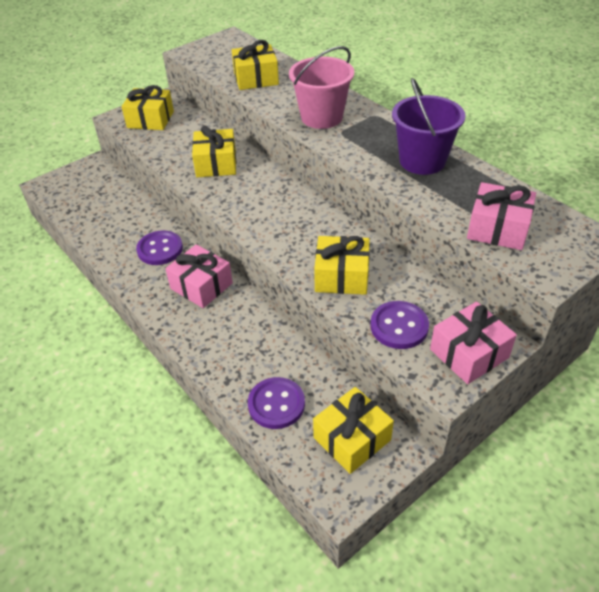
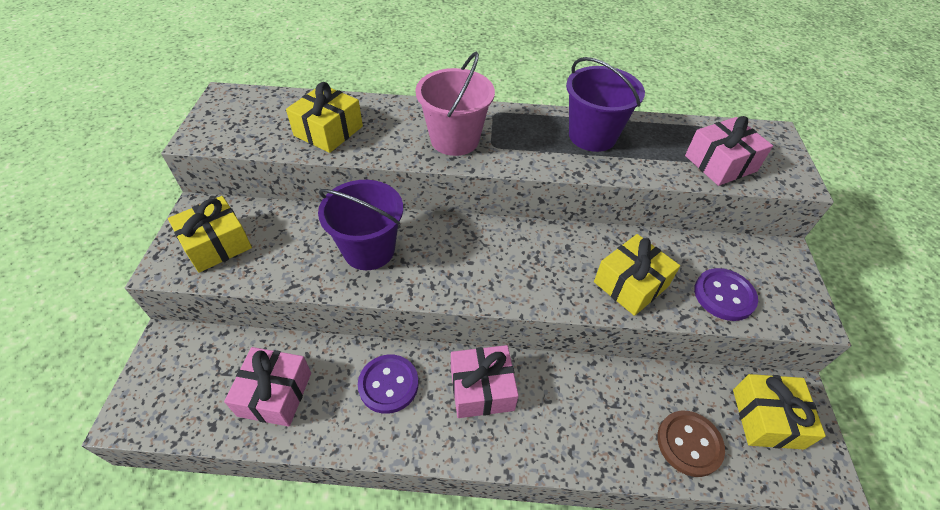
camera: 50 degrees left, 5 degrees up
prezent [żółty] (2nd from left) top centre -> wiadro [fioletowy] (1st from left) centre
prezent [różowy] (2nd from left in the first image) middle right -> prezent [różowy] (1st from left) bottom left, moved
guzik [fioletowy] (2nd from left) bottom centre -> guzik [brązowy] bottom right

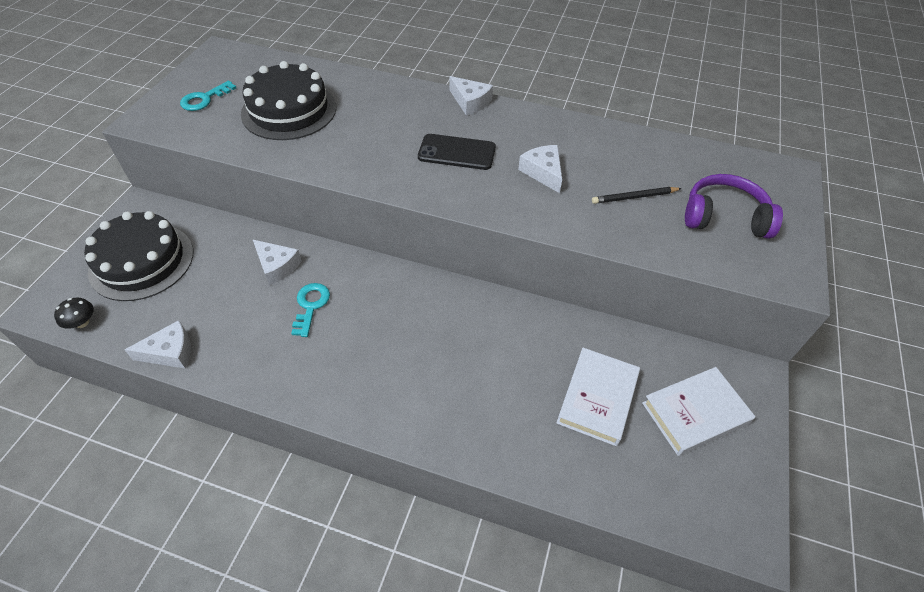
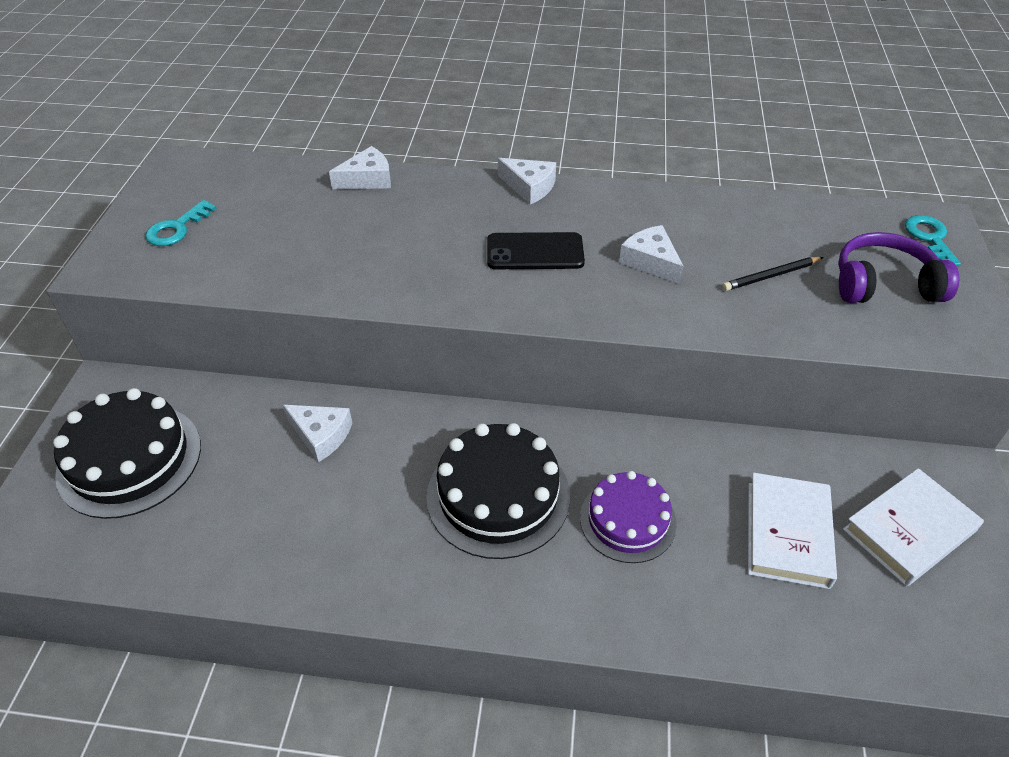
camera: 10 degrees left, 5 degrees down
tort [czarny] (2nd from left) top left -> tort [czarny] (2nd from left) centre, moved
klucz [turkusowy] (2nd from left) centre -> klucz [turkusowy] (2nd from left) top right, moved
grzyb [czarny] middle left -> none
ser [biały] (1st from left in the first image) middle left -> ser [biały] (2nd from left) top centre, moved
none -> tort [fioletowy] bottom centre

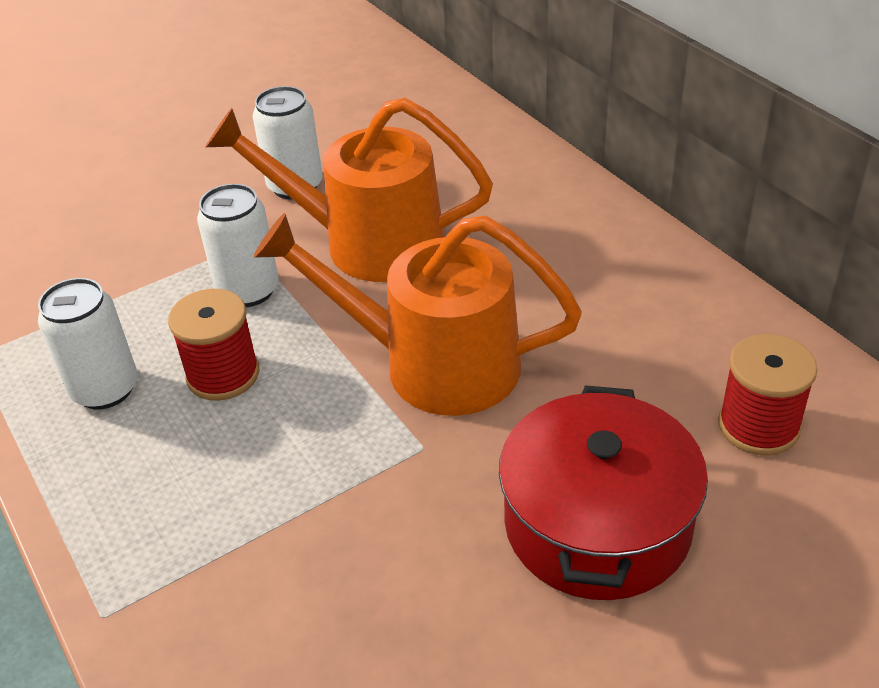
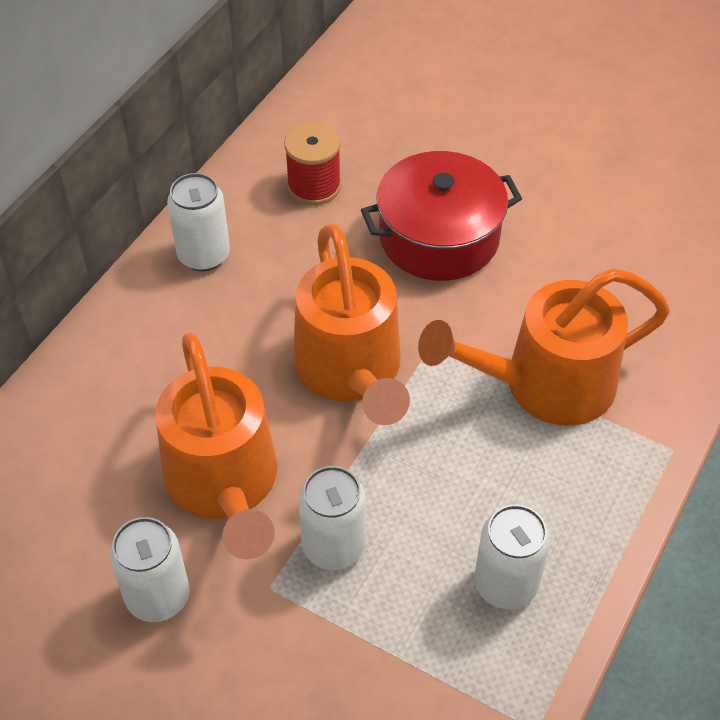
camera: 120 degrees left, 10 degrees up
szpulka [czerwony] (1st from left) middle left -> none
none -> puszka [biały] (2nd from left) top left
none -> konewka [pomarańczowy] (3rd from left) middle right

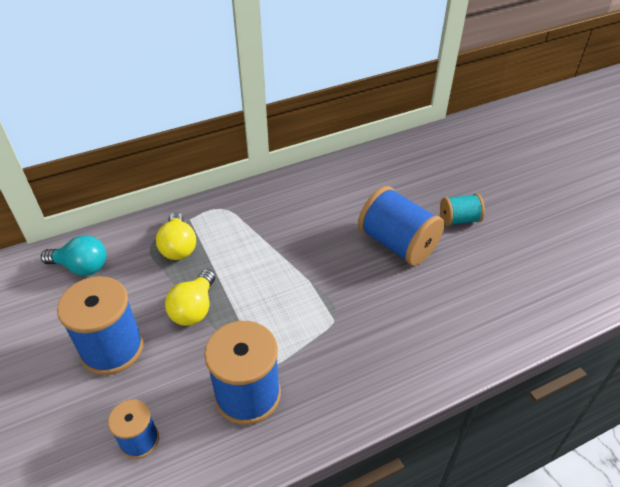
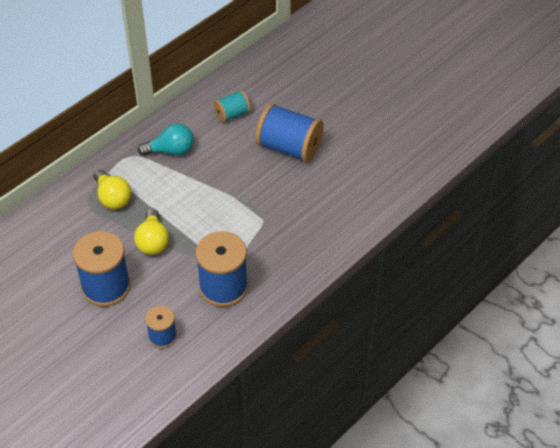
camera: 20 degrees left, 5 degrees up
szpulka [turkusowy] middle right -> szpulka [turkusowy] top centre, moved
żarówka [turkusowy] middle left -> żarówka [turkusowy] top left, moved

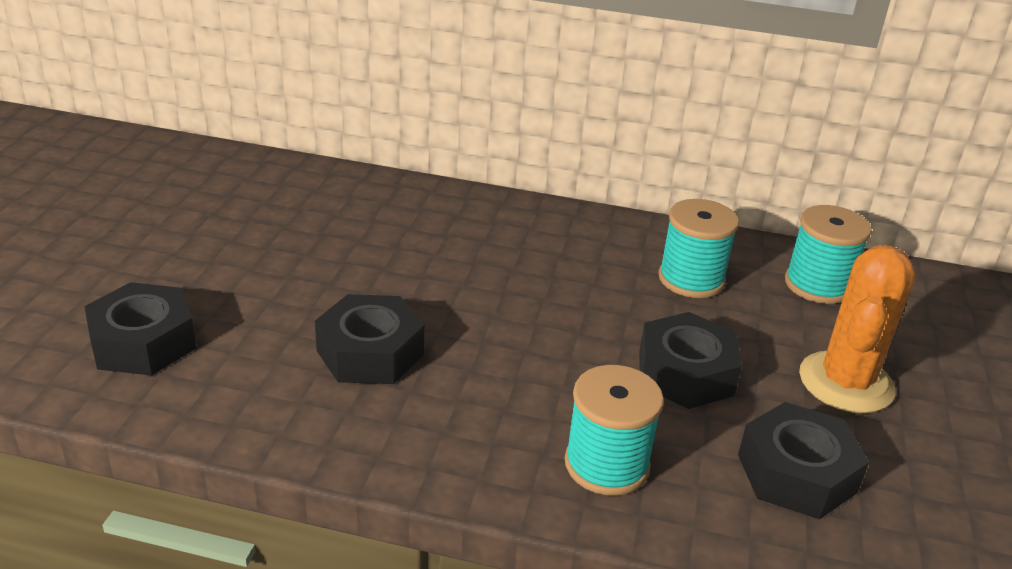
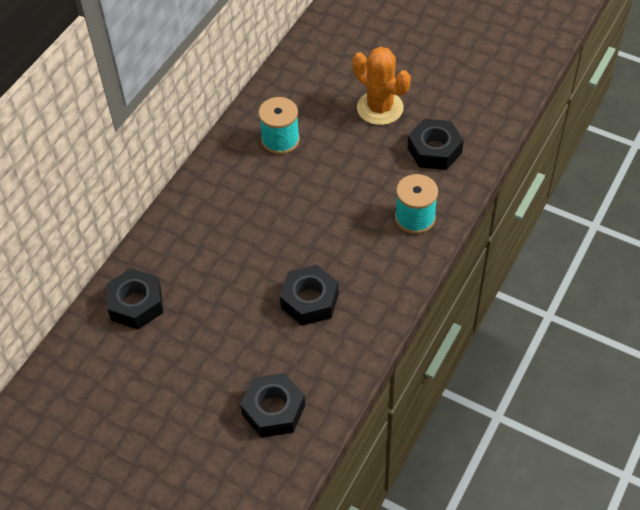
camera: 70 degrees left, 20 degrees up
szpulka [turkusowy] (3rd from left) middle right -> none
nakrętka [czarny] (3rd from left in the first image) middle right -> nakrętka [czarny] (1st from left) middle left, moved

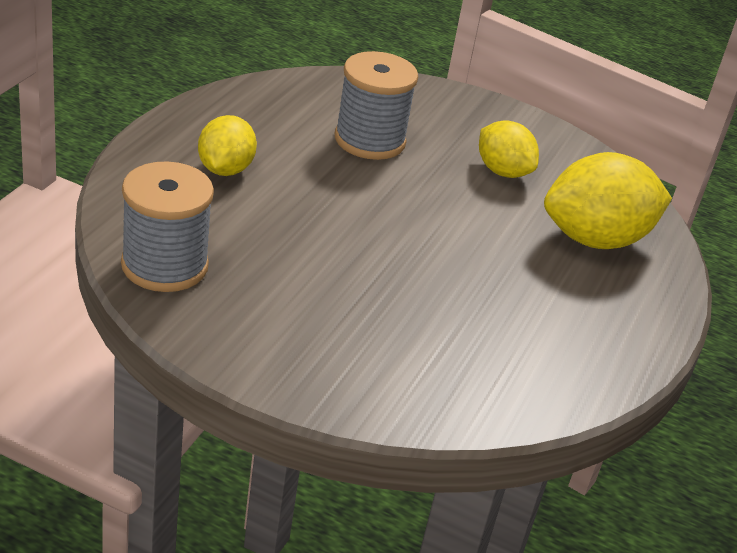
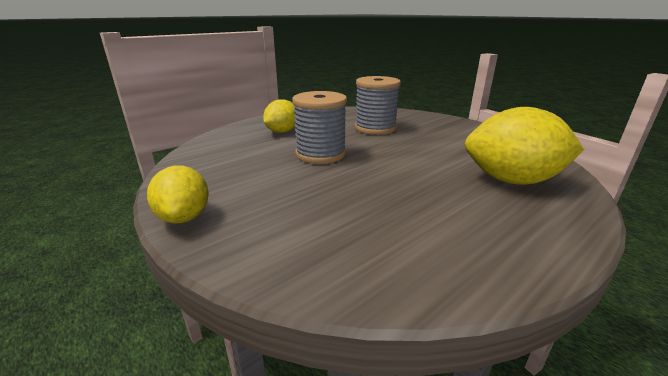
camera: 30 degrees right, 10 degrees down
cytryna [żółty] (2nd from left in the first image) top right -> cytryna [żółty] (1st from left) middle left, moved
szpulka [szary] (1st from left) middle left -> szpulka [szary] (1st from left) centre, moved

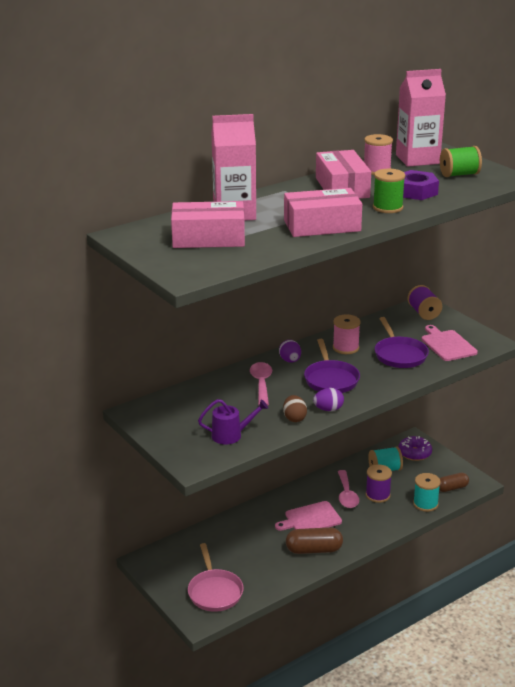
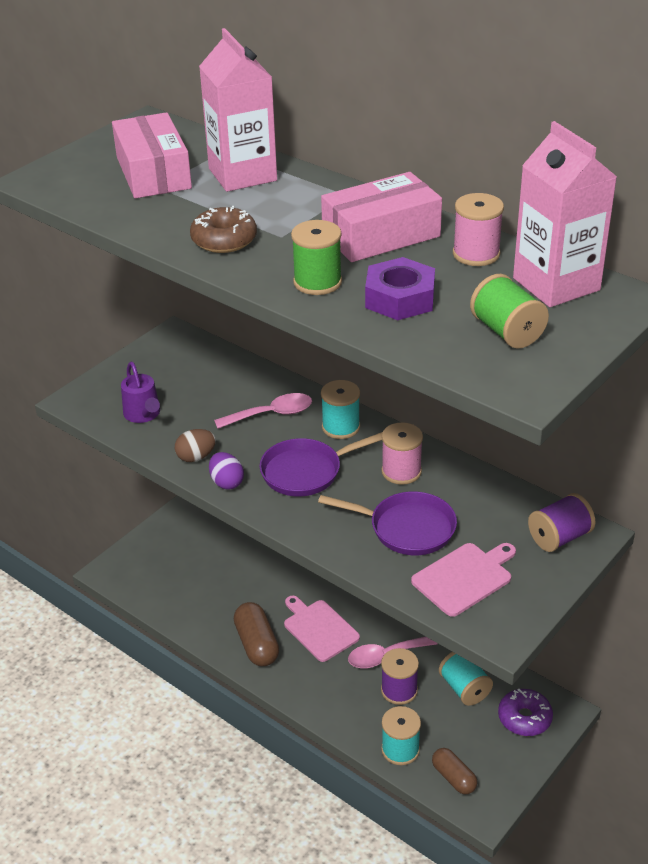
camera: 75 degrees right, 10 degrees up
pudełko [różowy] (2nd from left) top centre -> donut [brązowy] top centre
patelnia [fioletowy] (2nd from left) middle right -> patelnia [fioletowy] (2nd from left) centre, 135 degrees counterclockwise
jajko [fioletowy] (1st from left) centre -> szpulka [turkusowy] (1st from left) centre
patelnia [różowy] bottom centre -> none

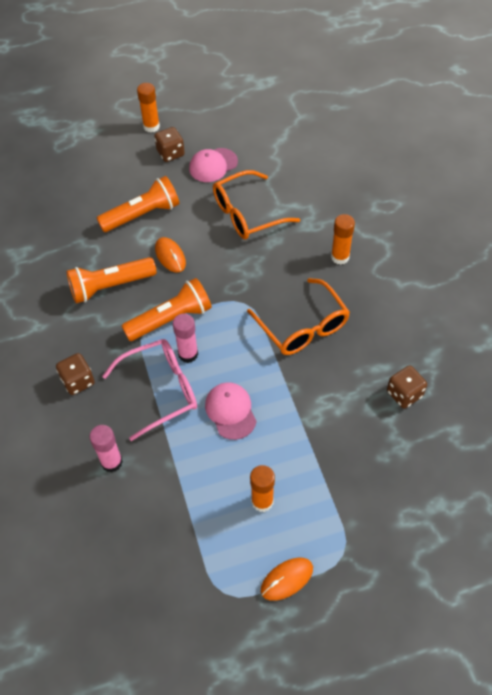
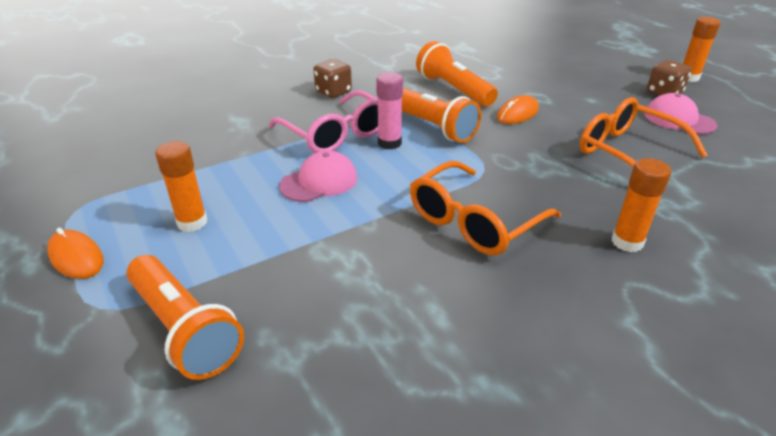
camera: 75 degrees right, 20 degrees down
latarka [pomarańczowy] (2nd from left in the first image) top left -> latarka [pomarańczowy] (1st from left) bottom left, moved
kostka do gry [brązowy] (3rd from left) middle right -> none
klej w sztyfcie [różowy] (1st from left) middle left -> none

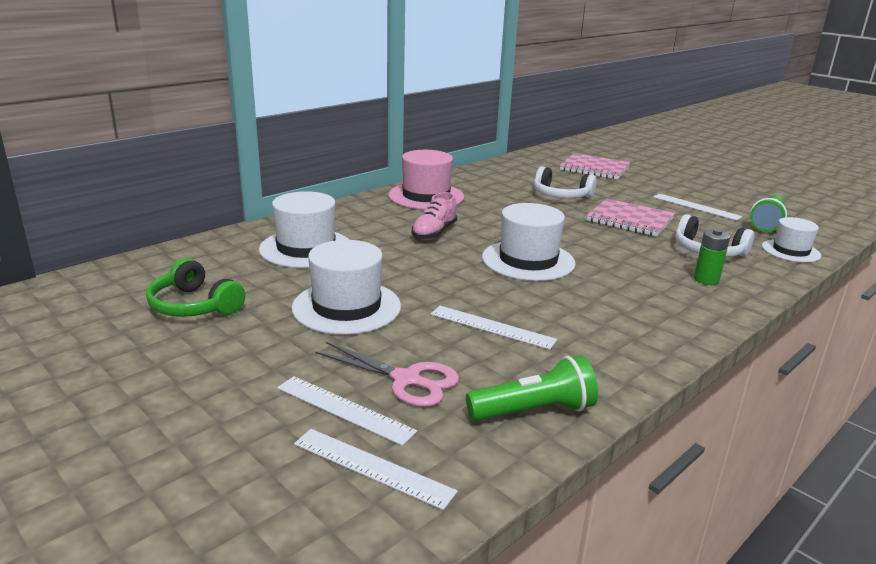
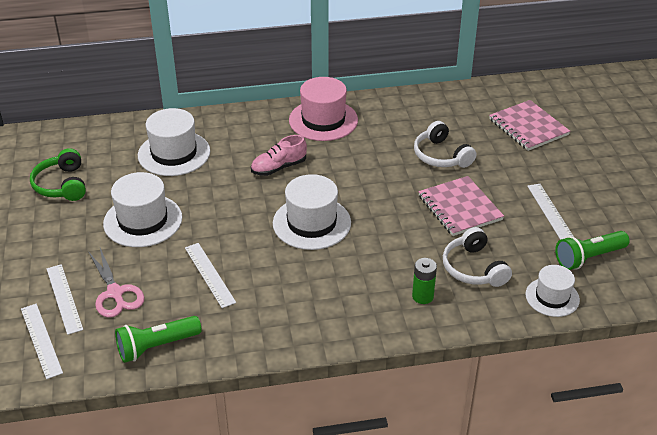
camera: 35 degrees right, 15 degrees up
latarka [zielony] (1st from left) bottom centre -> latarka [zielony] (1st from left) bottom left, 135 degrees clockwise

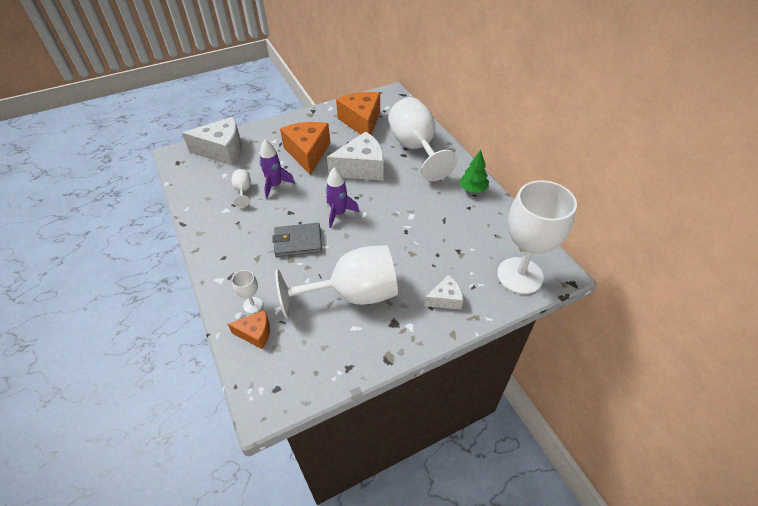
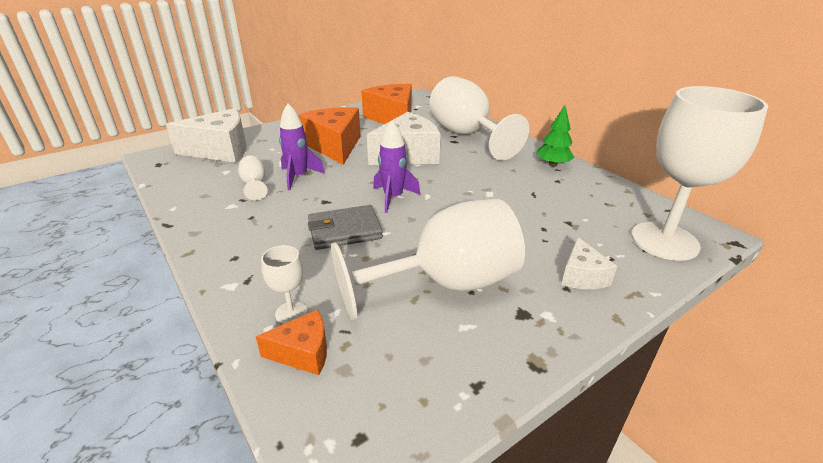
camera: 10 degrees left, 15 degrees down
ser [biały] (3rd from left) centre -> ser [biały] (3rd from left) middle right, 120 degrees clockwise

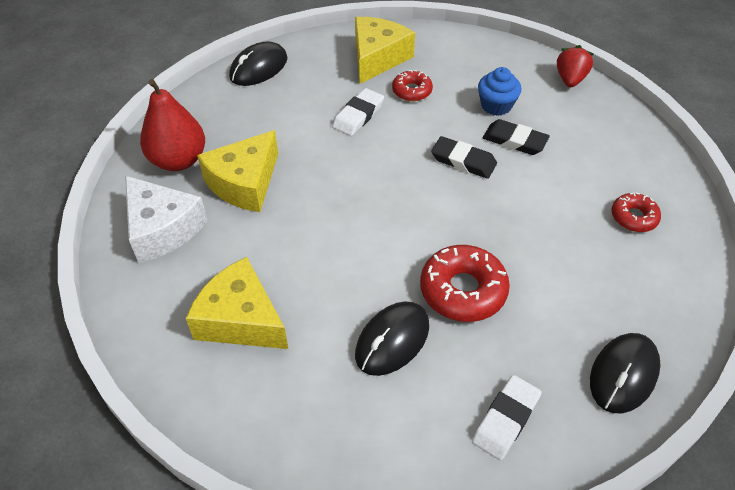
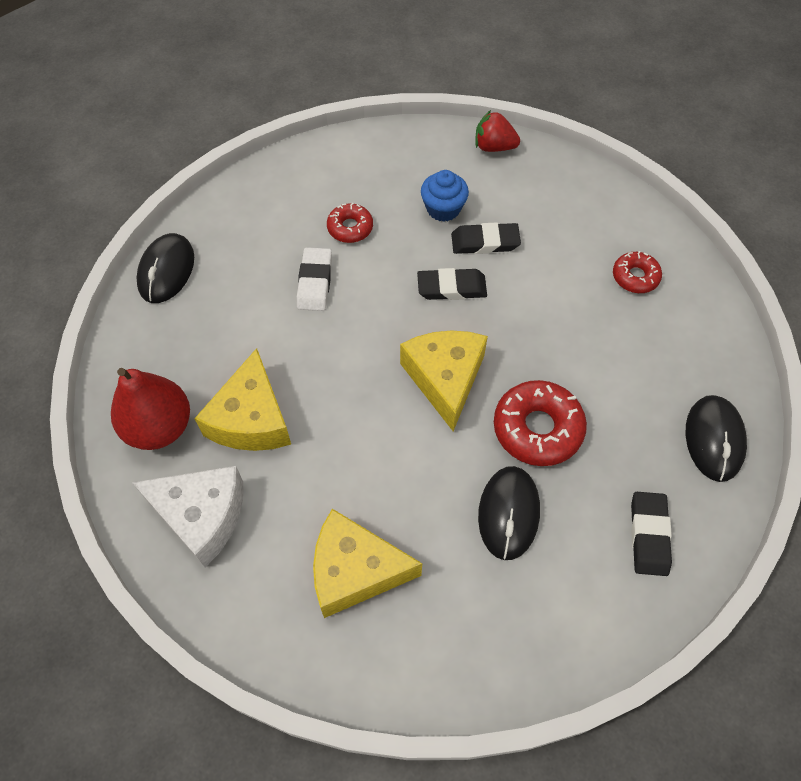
camera: 30 degrees left, 10 degrees up
ser [żółty] (3rd from left) top centre -> ser [żółty] (3rd from left) centre, moved
truskawka [czerwony] top right -> truskawka [czerwony] top centre, 60 degrees counterclockwise
gumka do mazania [biały] (2nd from left) bottom right -> gumka do mazania [czarny] (3rd from left) bottom right

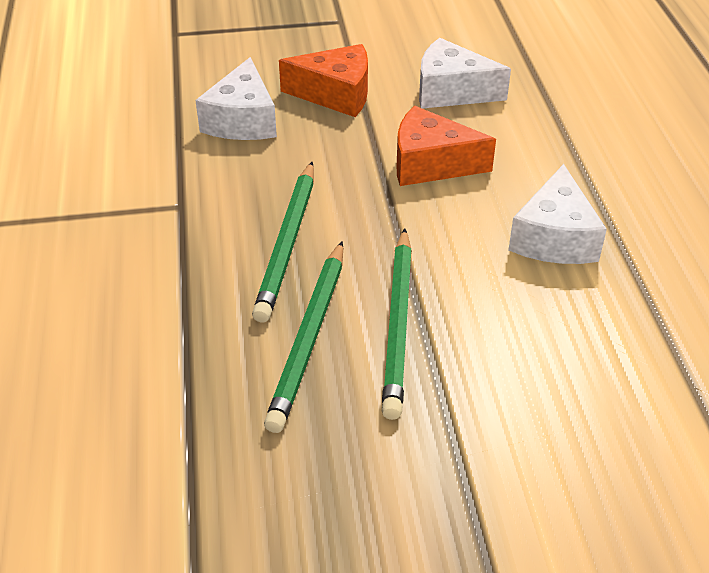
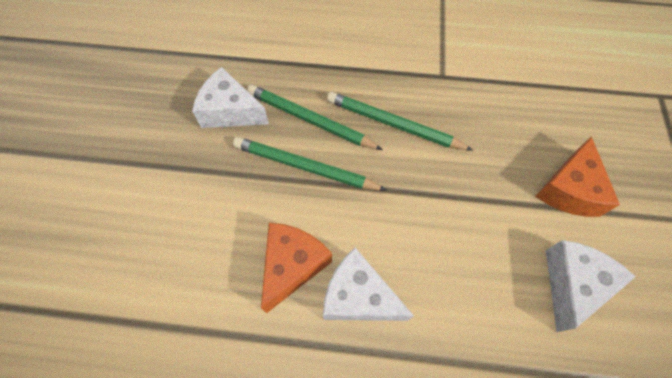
camera: 105 degrees right, 20 degrees up
ser [biały] (1st from left) top left -> ser [biały] (1st from left) top centre, moved
ser [pomarańczowy] (2nd from left in the first image) top centre -> ser [pomarańczowy] (1st from left) bottom centre, moved

